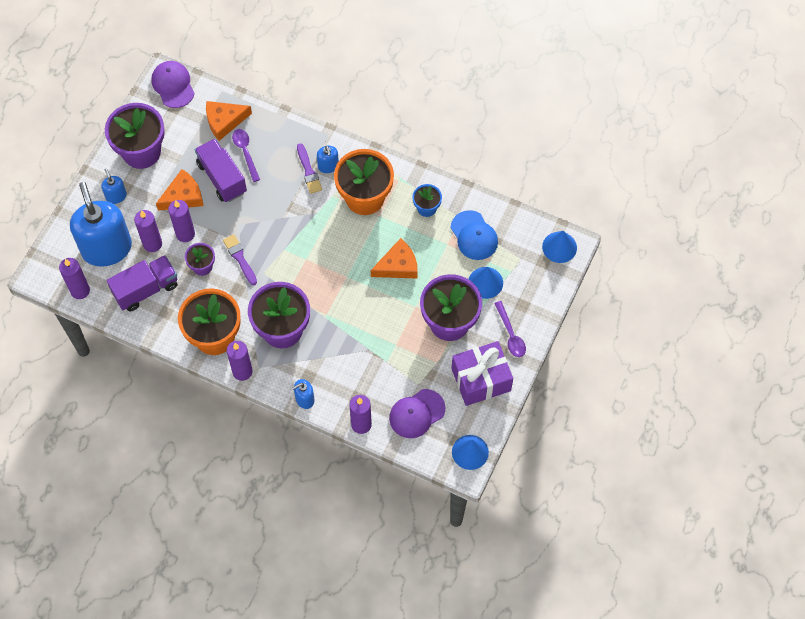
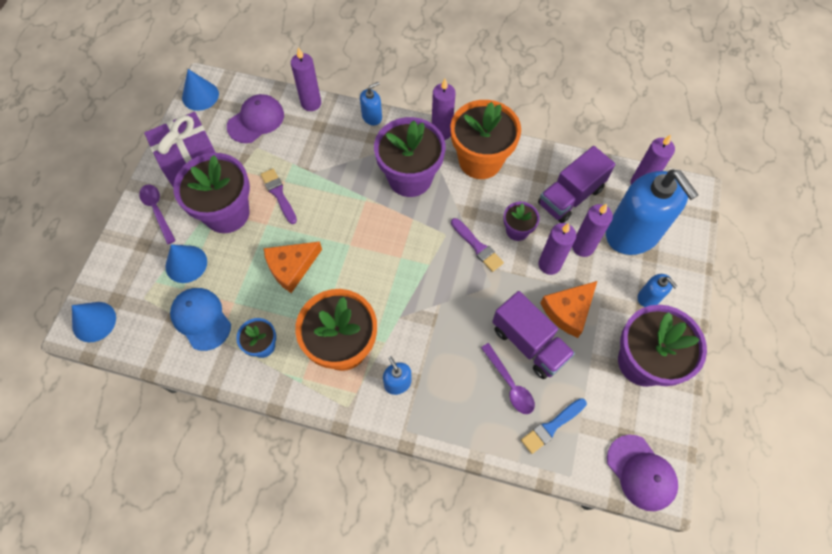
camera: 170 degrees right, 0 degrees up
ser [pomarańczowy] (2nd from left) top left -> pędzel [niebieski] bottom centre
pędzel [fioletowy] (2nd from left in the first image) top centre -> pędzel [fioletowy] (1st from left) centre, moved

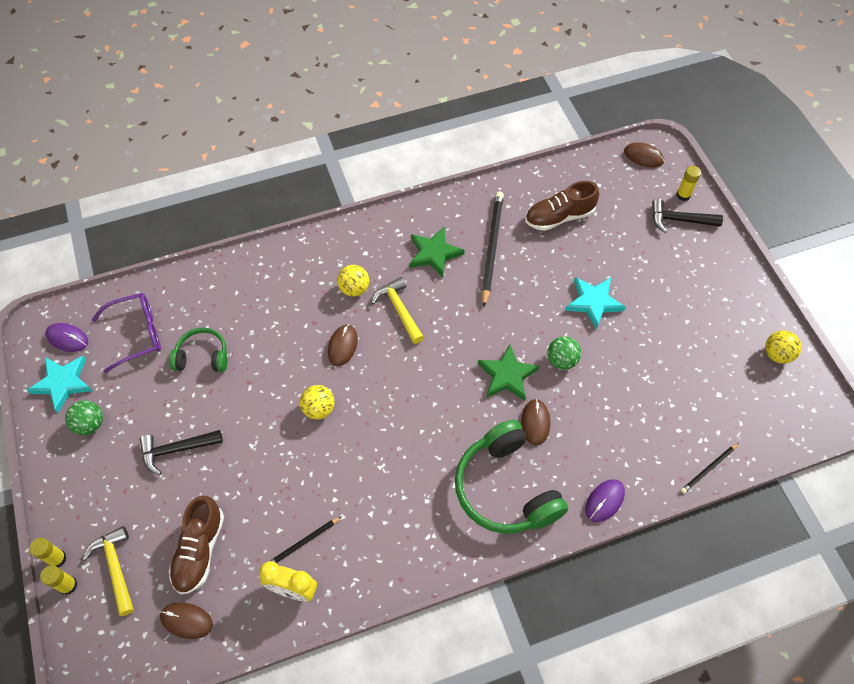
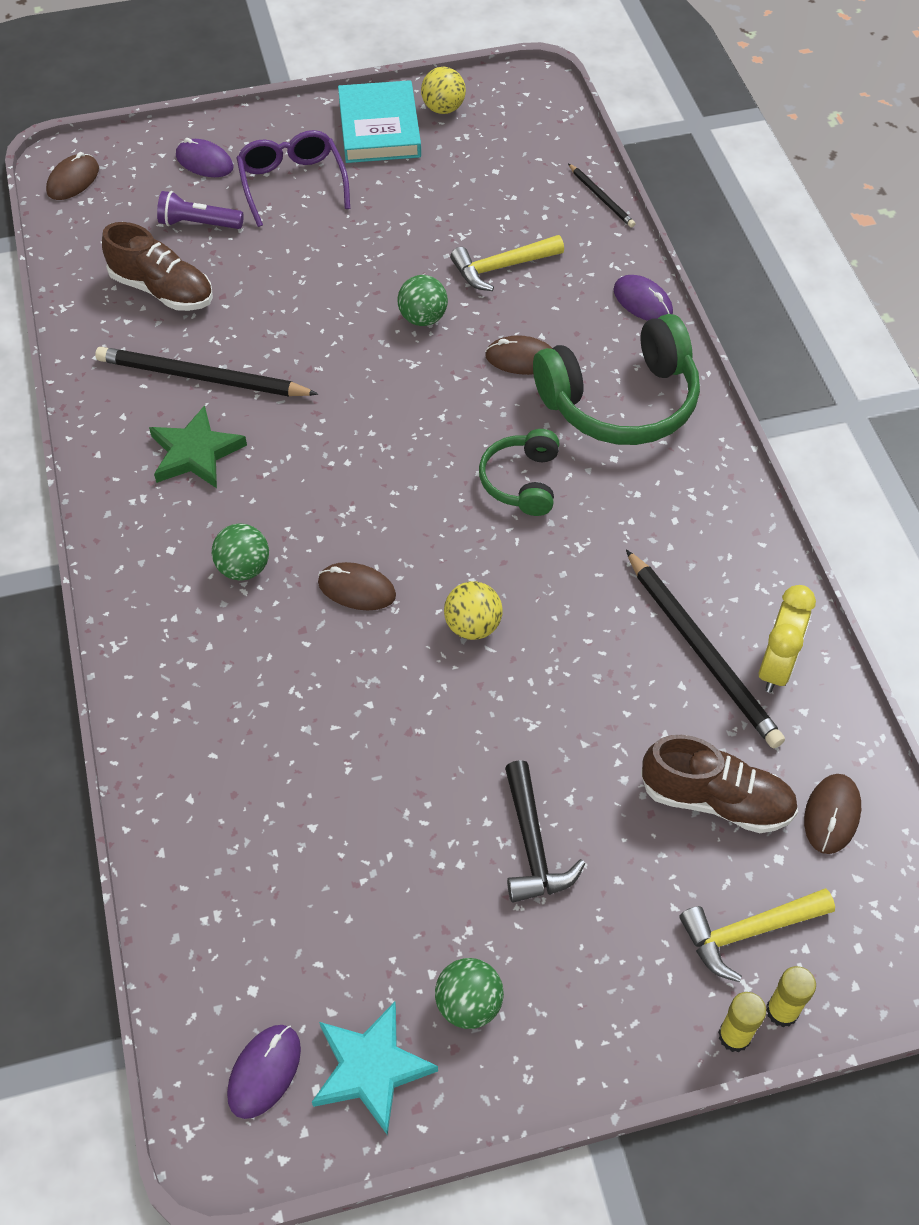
camera: 85 degrees left, 5 degrees down
klej w sztyfcie [żółty] (3rd from left) top right -> none
but [brązowy] (2nd from left in the first image) top centre -> but [brązowy] (1st from left) top left, 45 degrees counterclockwise
młotek [czarny] (2nd from left) top right -> myszka [fioletowy] (1st from left) top left
piłka [żółty] (2nd from left) centre -> piłka [zielony] (1st from left) middle left
młotek [żółty] (2nd from left in the first image) centre -> młotek [żółty] (1st from left) top centre, moved
gwiazda [turkusowy] (2nd from left) middle right -> none
okulary [fioletowy] middle left -> okulary [fioletowy] top left, moved
słuchawki [zielony] (1st from left) middle left -> słuchawki [zielony] (1st from left) centre, moved
gwiazda [zielony] (2nd from left) centre -> none
ołówek [czarny] (1st from left in the first image) bottom centre -> ołówek [czarny] (3rd from left) middle right, x1.93
none -> książka [turkusowy] top centre
none -> latarka [fioletowy] top left

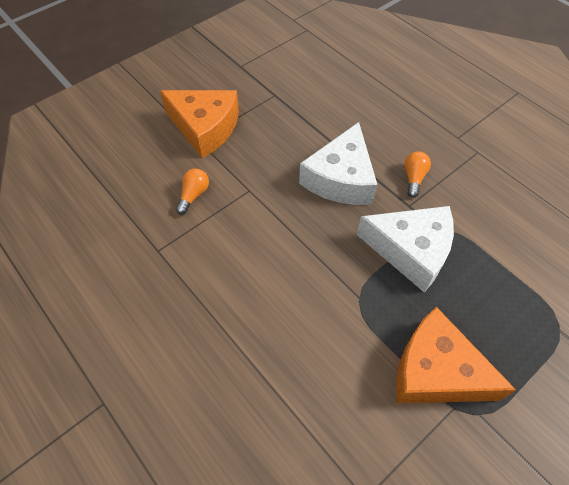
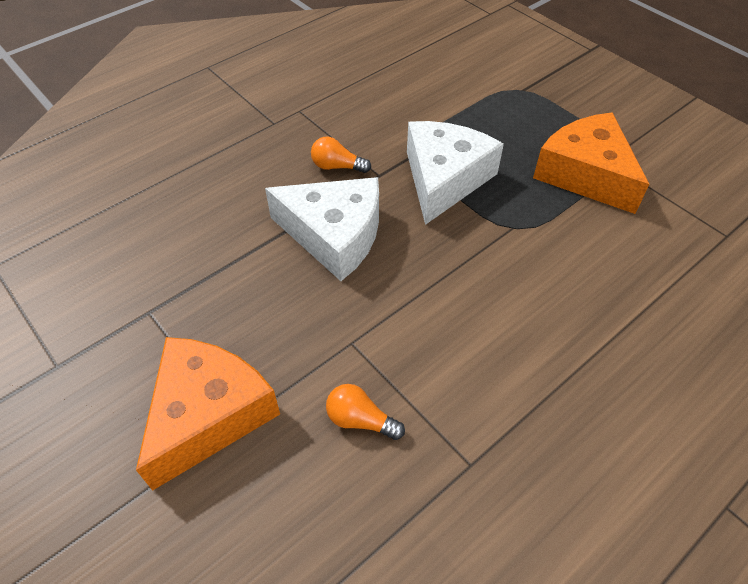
camera: 90 degrees left, 5 degrees down
ser [pomarańczowy] (2nd from left) bottom right -> ser [pomarańczowy] (2nd from left) top right, 120 degrees clockwise

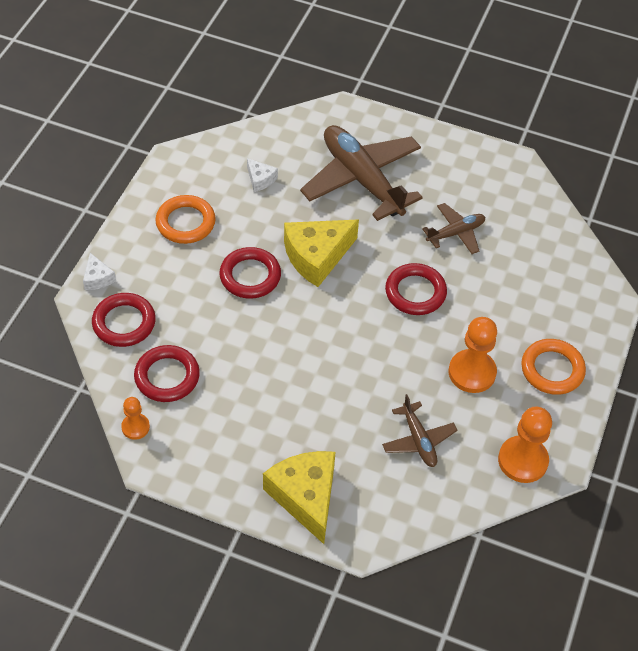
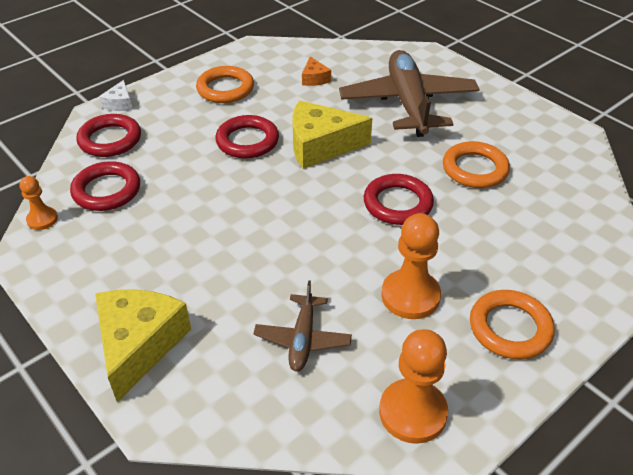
camera: 30 degrees right, 10 degrees down
ser [biały] (2nd from left) top centre -> ser [pomarańczowy] top centre
samolot [brązowy] (3rd from left) middle right -> pierścień [pomarańczowy] (2nd from left) middle right

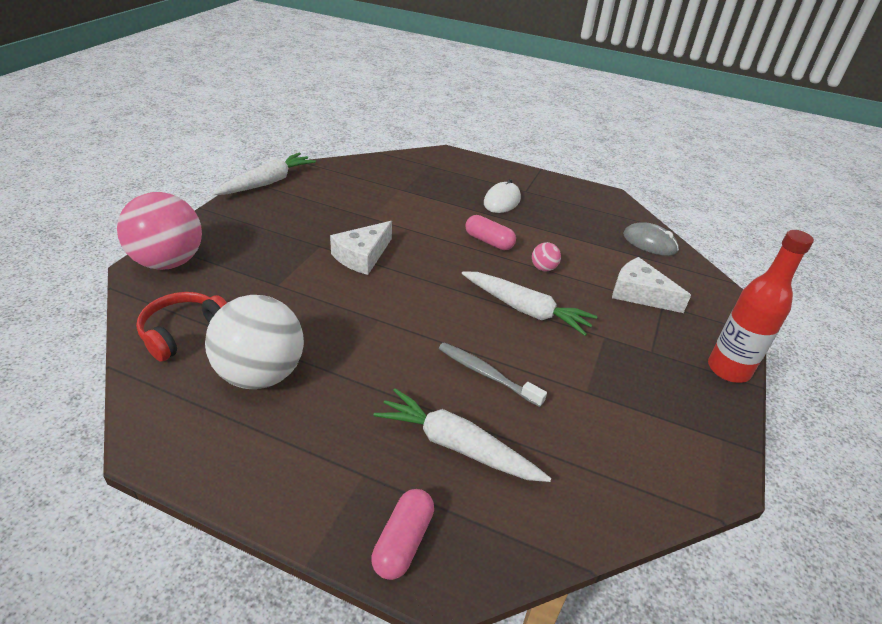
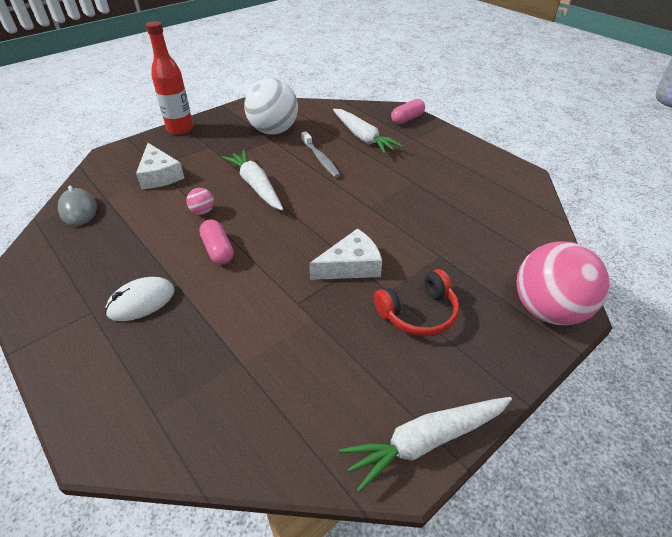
camera: 150 degrees left, 5 degrees up
słuchawki [czerwony] middle left -> słuchawki [czerwony] centre, moved
piłka [biały] middle left -> piłka [biały] top centre, moved

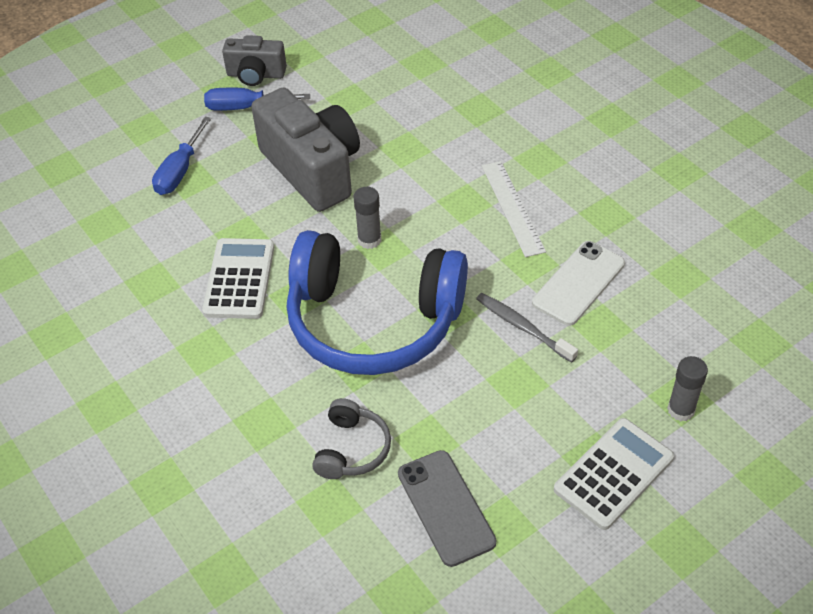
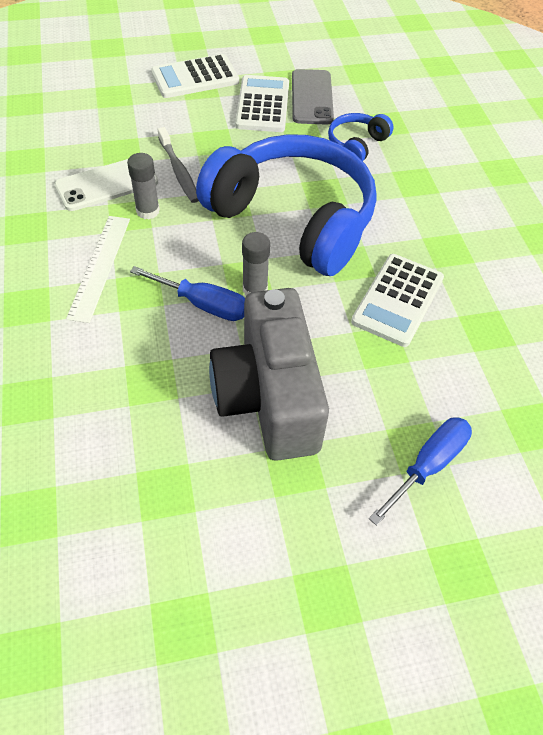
camera: 160 degrees left, 5 degrees up
aparat fotograficzny [szary] (1st from left) top left -> none
śrubokręt [niebieski] (2nd from left in the first image) top left -> śrubokręt [niebieski] (1st from left) centre, moved
klej w sztyfcie [szary] (2nd from left in the first image) middle right -> klej w sztyfcie [szary] (1st from left) top left, moved
słuchawki [szary] bottom centre -> słuchawki [niebieski] (2nd from left) top centre
none -> kalkulator [biały] (2nd from left) top centre

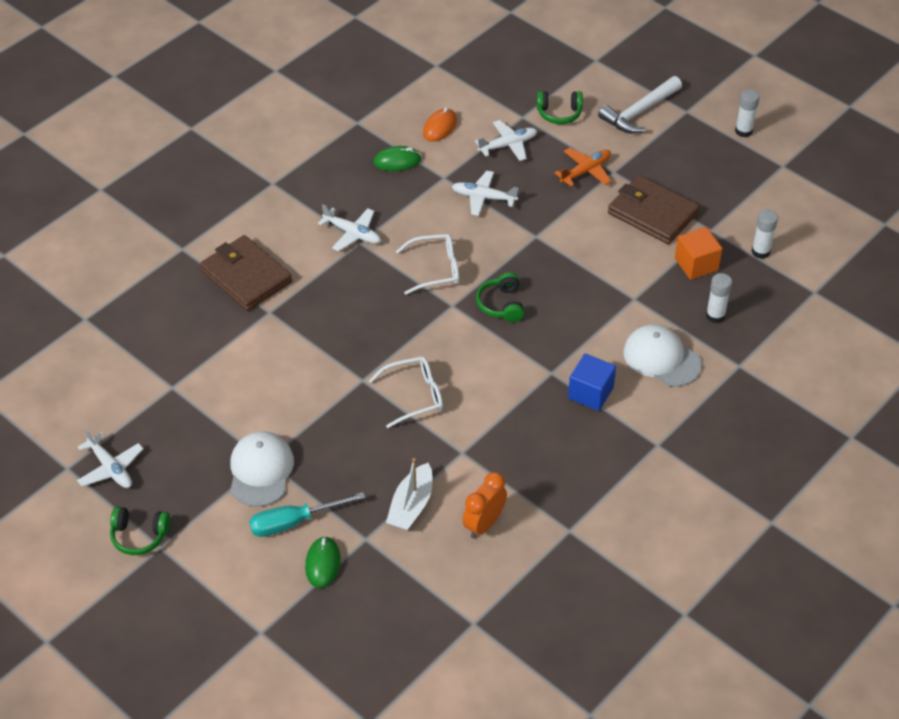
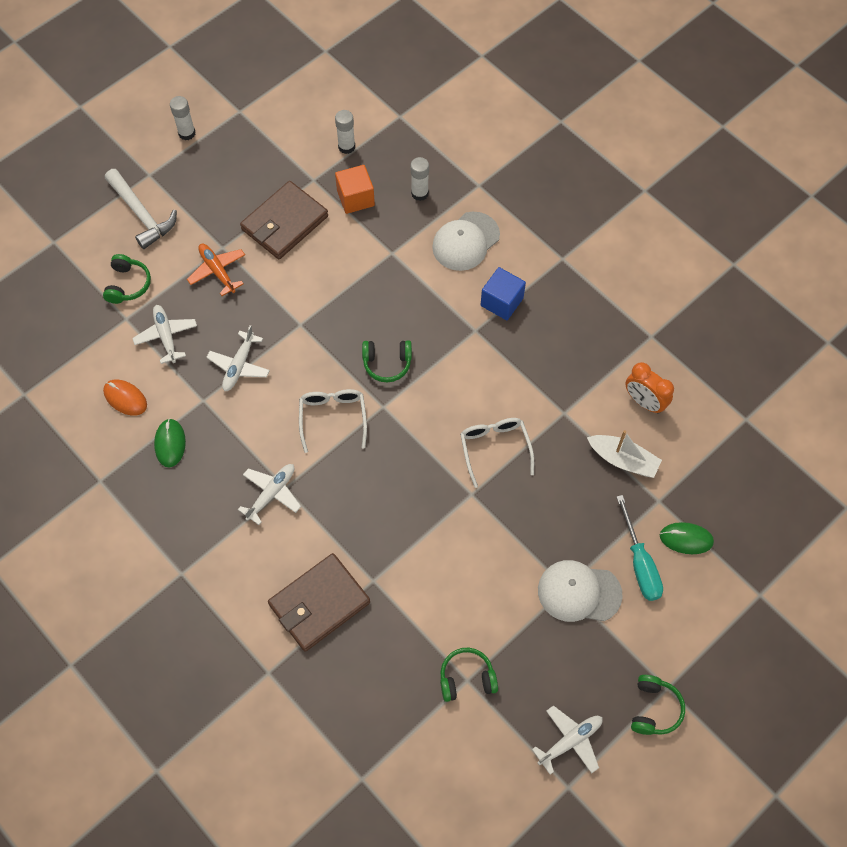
camera: 85 degrees left, 15 degrees up
none -> słuchawki [zielony] (3rd from left) bottom centre

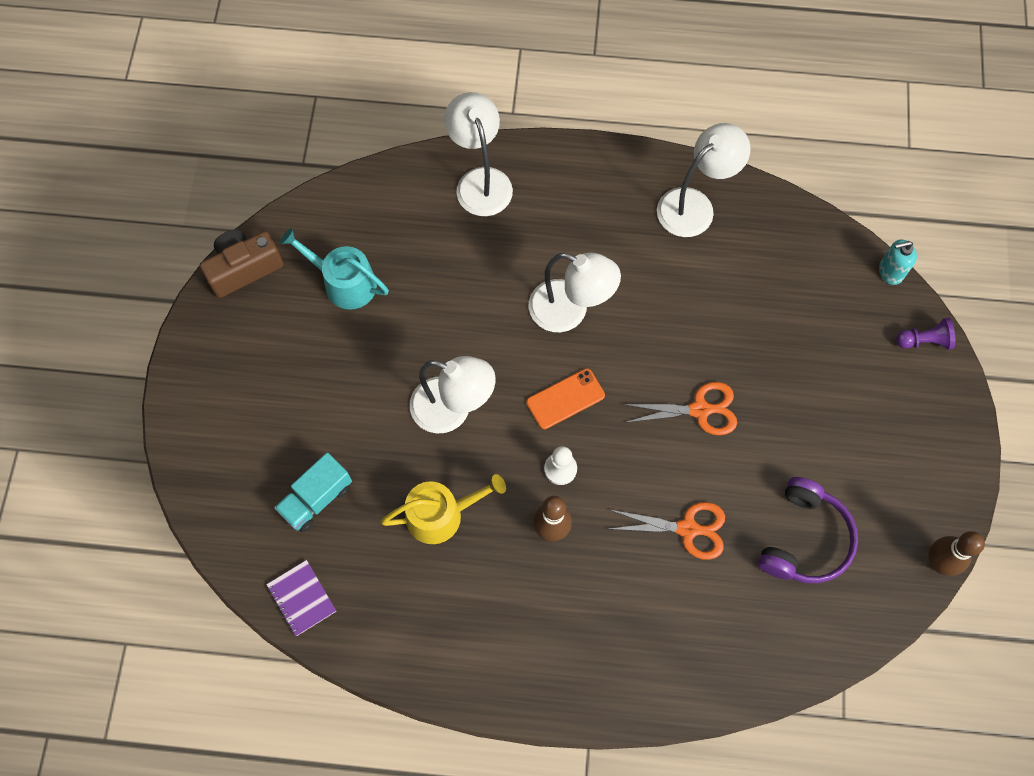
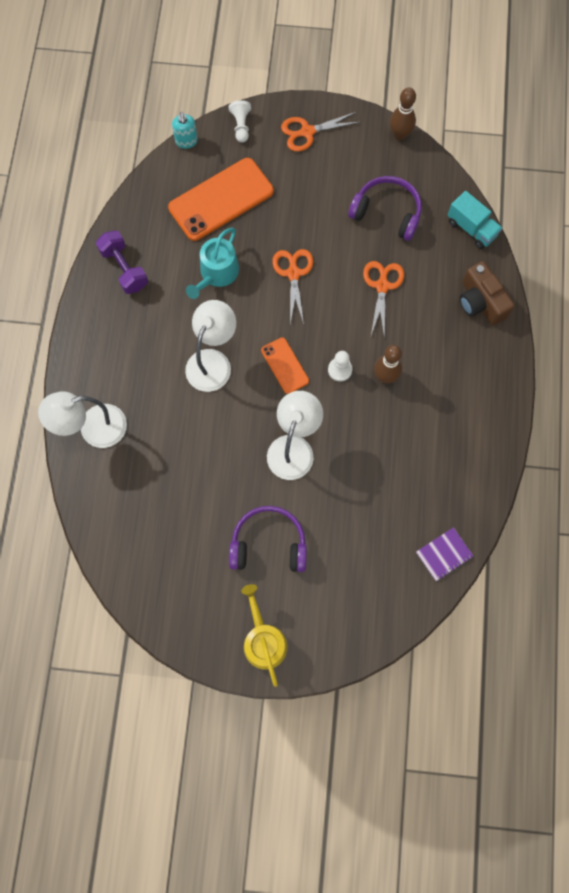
camera: 90 degrees left, 5 degrees up
lampka [biały] (4th from left) top right -> hantel [fioletowy] top left
konewka [turkusowy] middle left -> konewka [turkusowy] top centre, moved
aparat fotograficzny [brązowy] middle left -> aparat fotograficzny [brązowy] top right, moved
pionek [fioletowy] middle right -> pionek [biały] (1st from left) top centre
ciężarówka [turkusowy] middle left -> ciężarówka [turkusowy] top right, moved
konewka [żółty] centre -> konewka [żółty] bottom centre, moved
none -> nożyczki [pomarańczowy] (2nd from left) top centre
none -> telefon [pomarańczowy] (1st from left) top centre
none -> słuchawki [fioletowy] (1st from left) centre

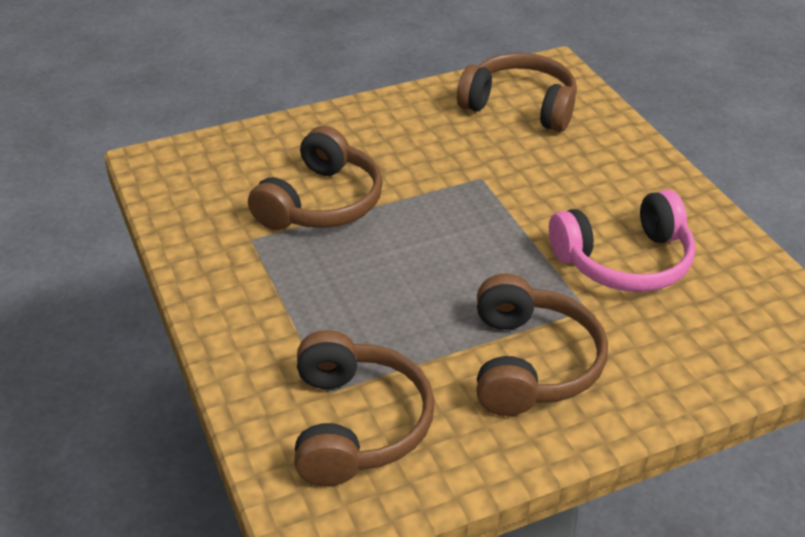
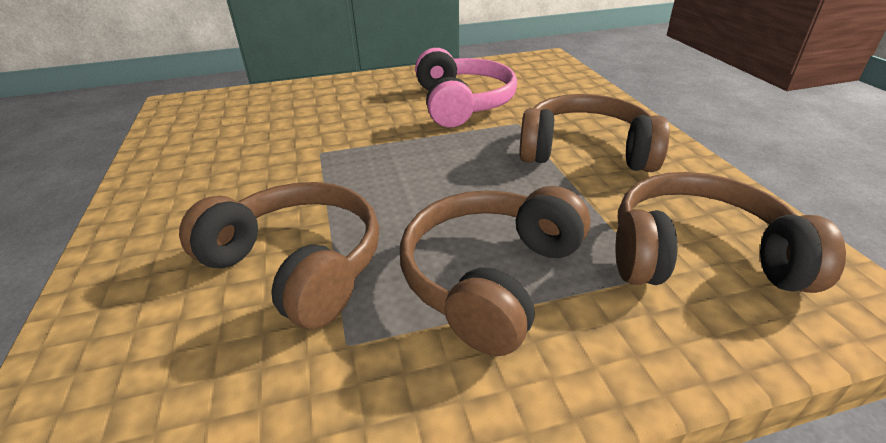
camera: 80 degrees left, 5 degrees down
słuchawki [brązowy] (3rd from left in the first image) top centre -> słuchawki [brązowy] (2nd from left) centre, moved

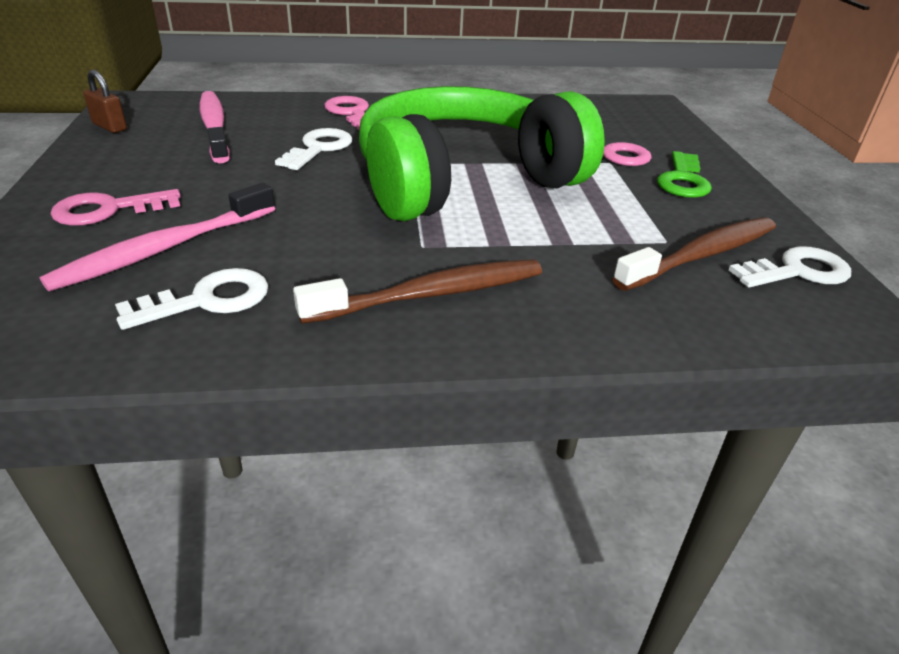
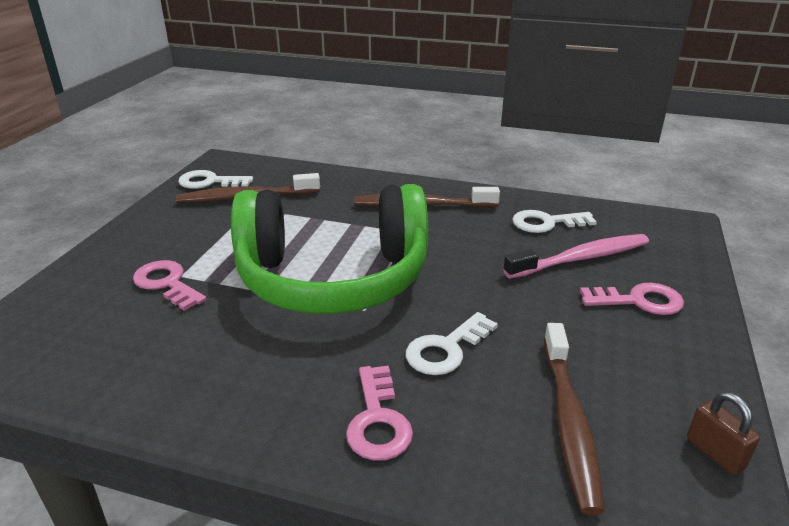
camera: 155 degrees left, 5 degrees down
szczoteczka do zębów [różowy] (2nd from left) top left -> szczoteczka do zębów [brązowy] (3rd from left) bottom right
klucz [zielony] top right -> none

